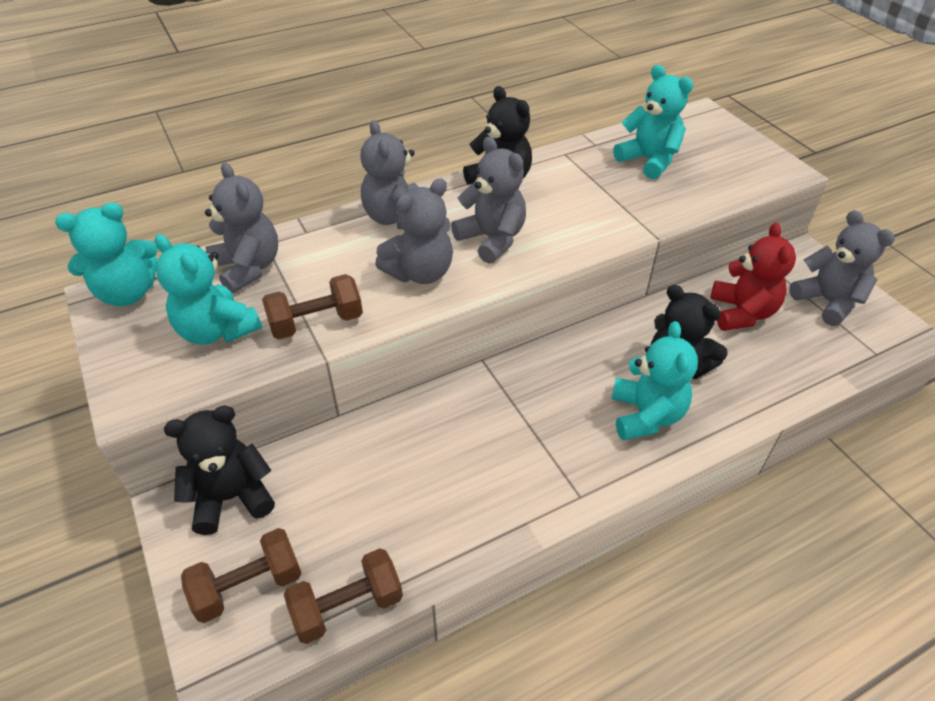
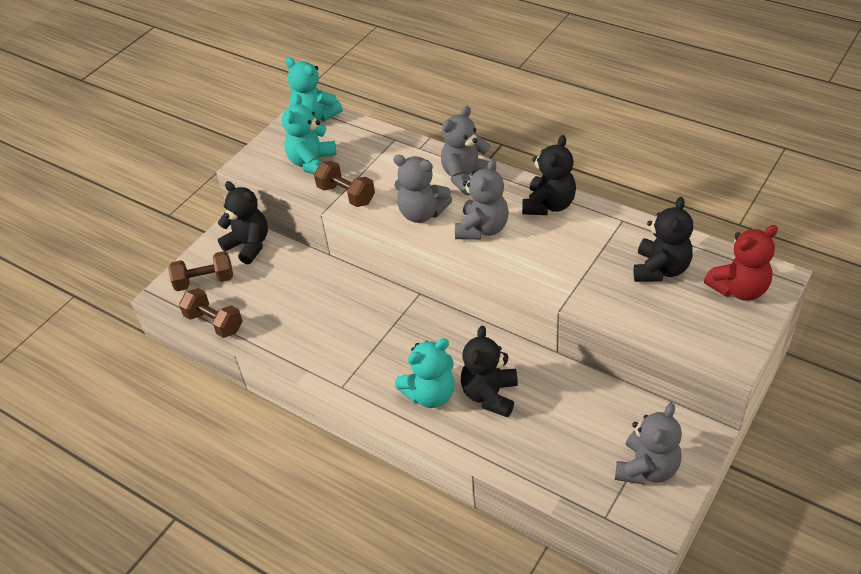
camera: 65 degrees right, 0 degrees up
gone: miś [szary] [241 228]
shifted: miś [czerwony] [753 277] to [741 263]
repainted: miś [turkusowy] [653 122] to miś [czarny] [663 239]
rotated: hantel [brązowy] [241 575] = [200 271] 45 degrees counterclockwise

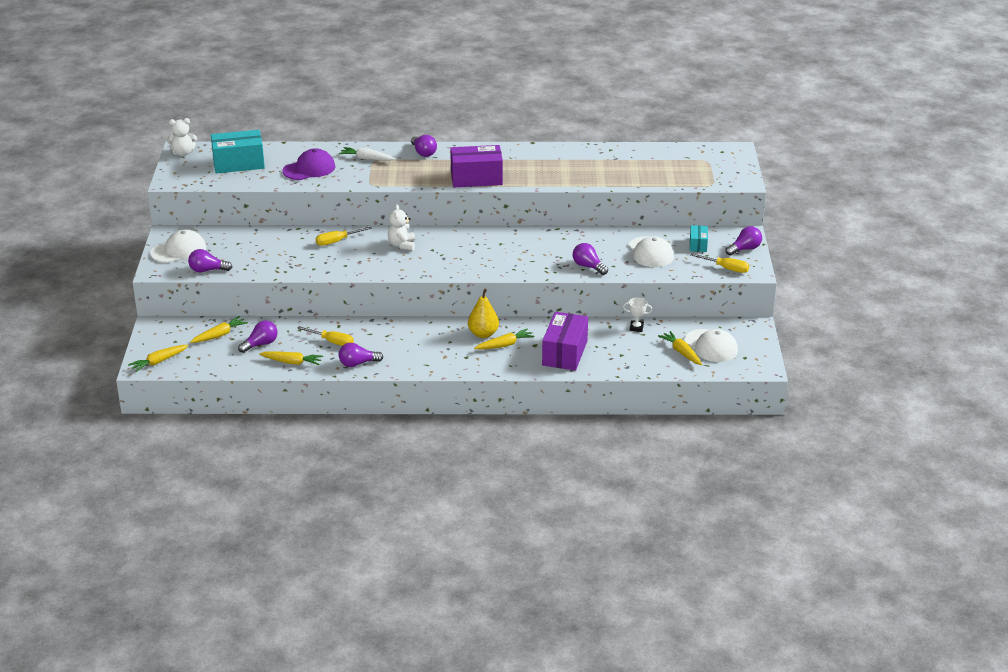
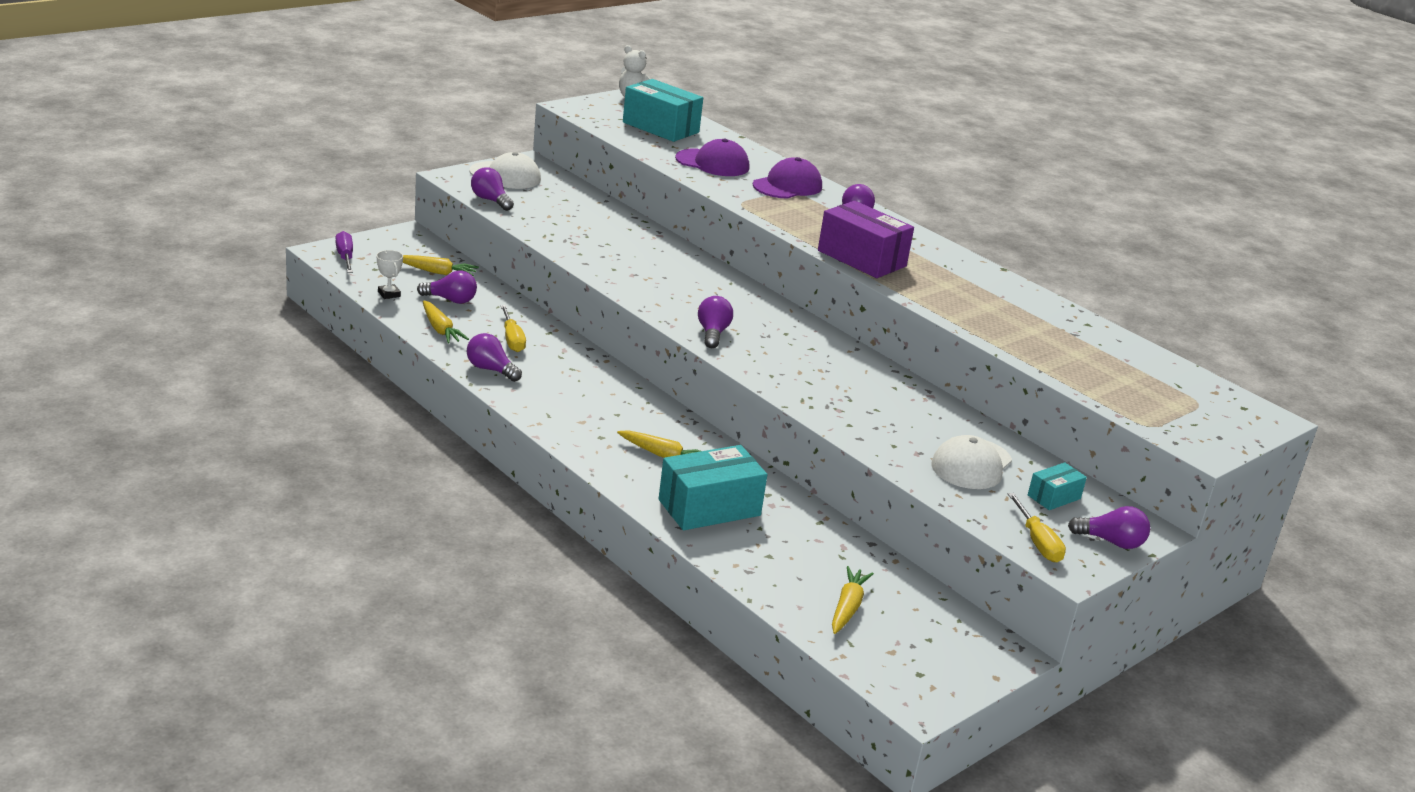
camera: 45 degrees right, 5 degrees down
gone: śrubokręt [żółty] [344 236]; miś [biały] [401 227]; gruszka [żółty] [483 313]; czapka [biały] [711 345]
shifted: puchar [biały] [638 314] to [390 274]; żarówka [fioletowy] [590 259] to [715 322]
swapped: marchewka [żółty] [158 358] to śrubokręt [fioletowy] [344 252]; marchewka [biały] [367 154] to czapka [fioletowy] [787 178]
repainted: pudełko [fioletowy] [565 341] to pudełko [turkusowy] [713 487]

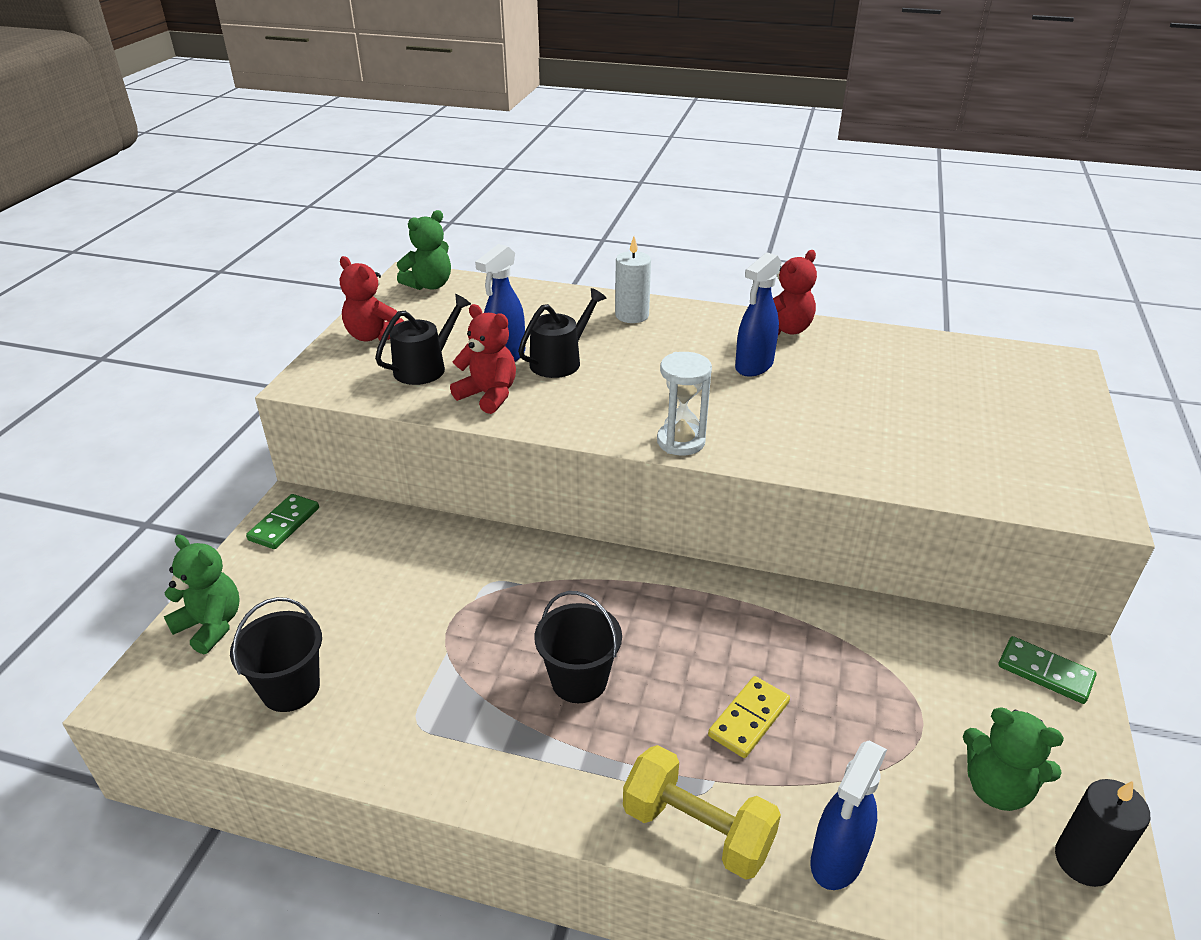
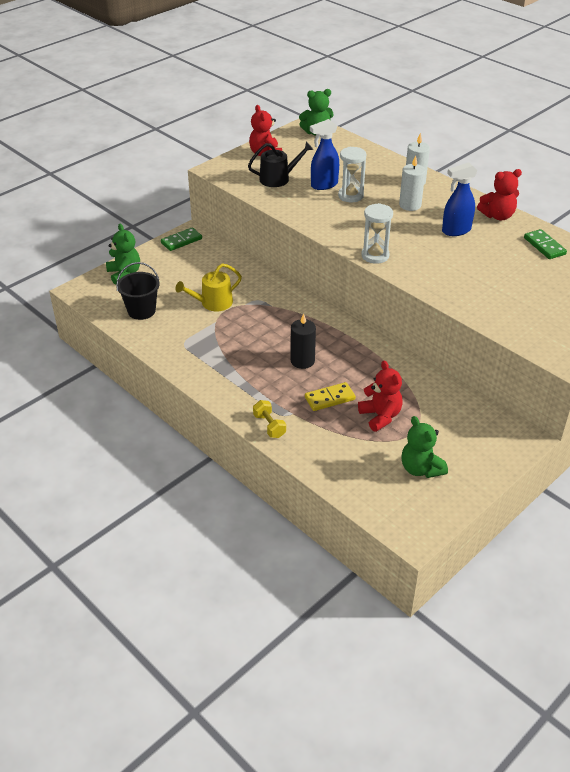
camera: 30 degrees right, 5 degrees up
gone: wiadro [czarny] [578 647]; spryskiwacz [niebieski] [848 815]
new: konewka [żółty] [208 287]; świeca [biały] [412 183]
shifted: świeca [czarny] [1102 833] to [303 341]; miś [czerwony] [483 359] to [380 396]; kostka domina [zielony] [1047 670] to [545 244]
swapped: konewka [czarny] [562 333] to klepsydra [biały] [352 175]
scaled: hantel [żółty] [702 812] = [269 419] x0.58

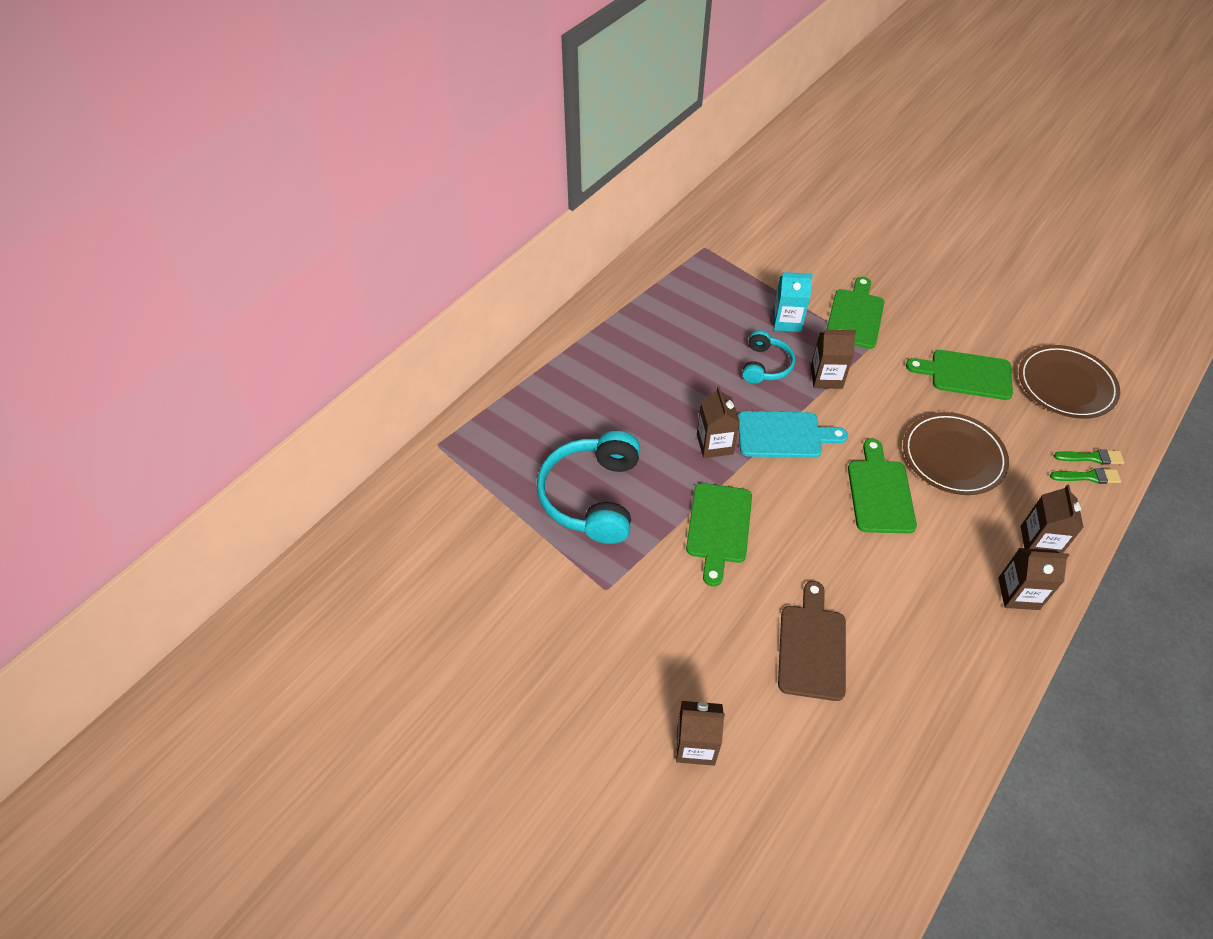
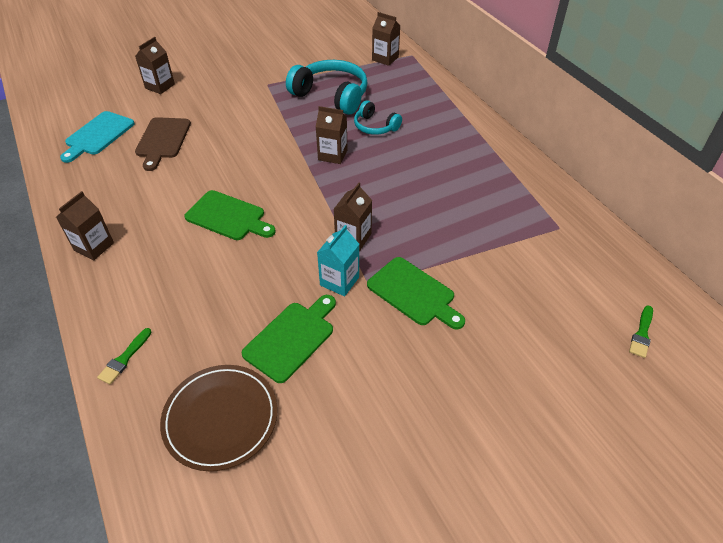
camera: 115 degrees right, 5 degrees down
gone: deska do krojenia [zielony] [719 534]; talerz [brązowy] [956 453]
shifted: deska do krojenia [turkusowy] [793 434] to [97 137]; karton mleka [turkusowy] [793 302] to [338 260]; słuchawki [turkusowy] [768 357] to [378 117]; karton mleka [brązowy] [1052 519] to [386 39]; pędzel [zielony] [1089 457] to [641 331]
rotated: deska do krojenia [brązowy] [812 641] = [163 144] 60 degrees clockwise

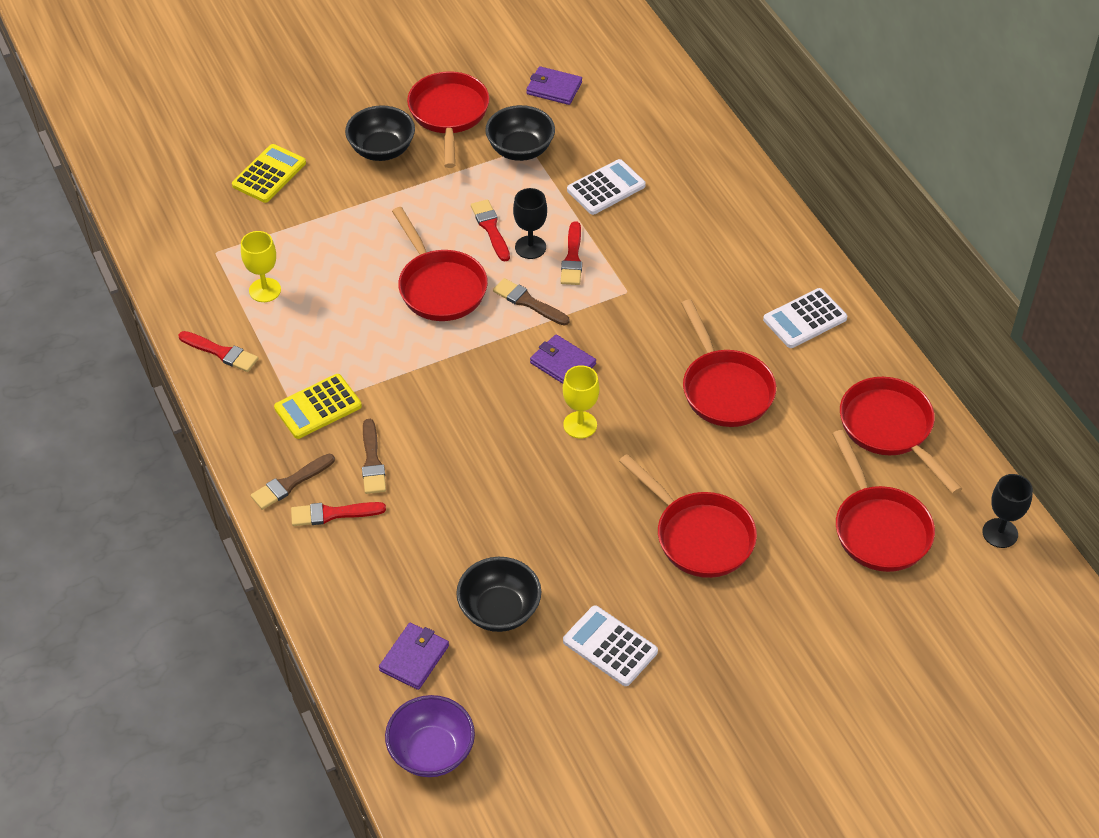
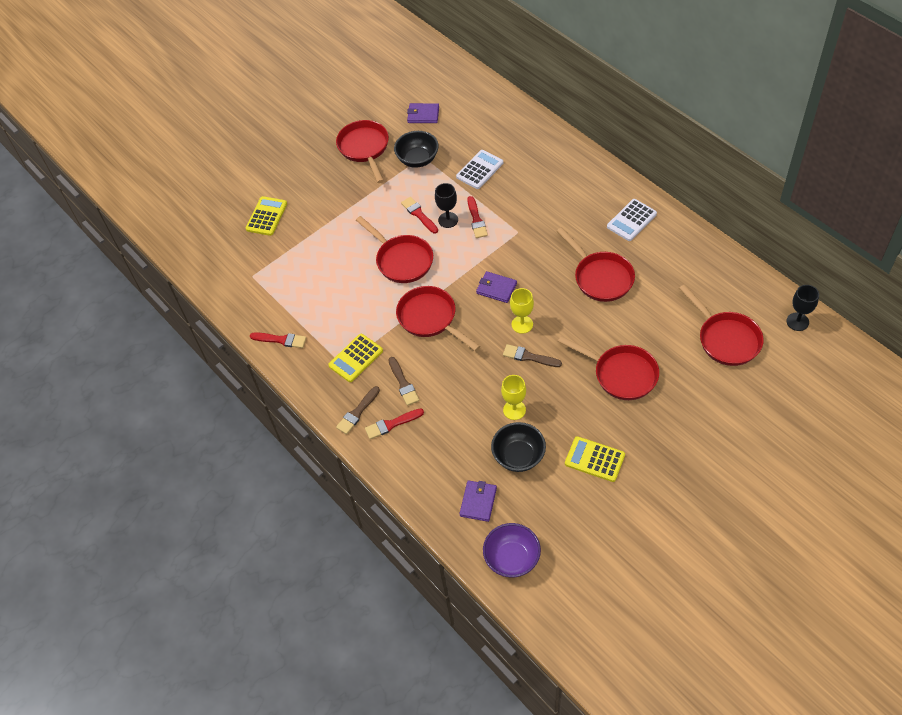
camera: 10 degrees left, 5 degrees up
gone: miska [czarny] [380 133]
shifted: patelnia [czerwony] [901 435] to [438 318]; kielich [żółty] [261 266] to [513 397]; pędzel [brązowy] [531 301] to [532 355]
repainted: kalkulator [biały] [610 645] to kalkulator [żółty] [595 459]

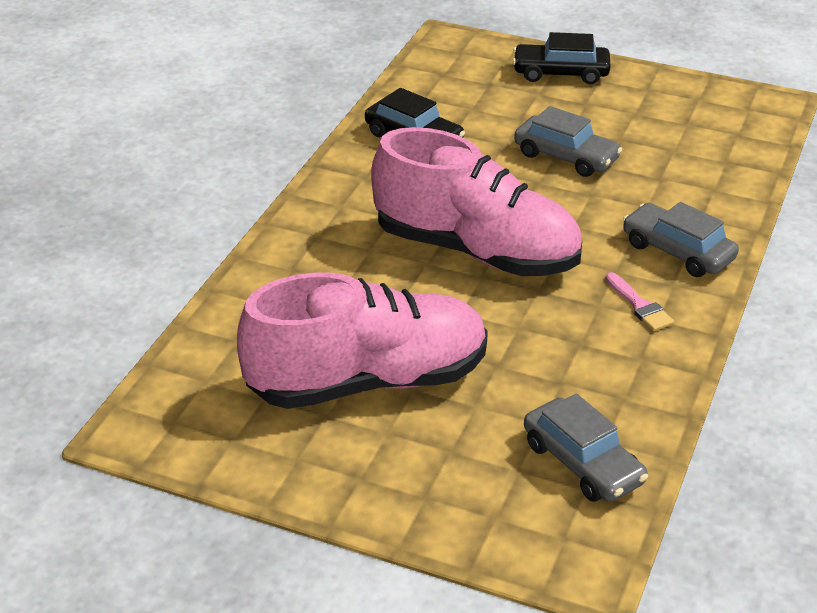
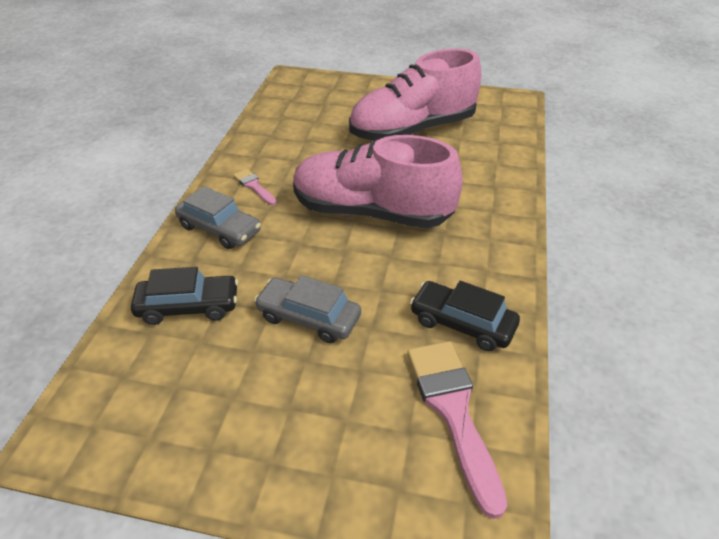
camera: 170 degrees right, 5 degrees up
gone: samochód [szary] [586 447]
new: pędzel [różowy] [457 430]
shifted: samochód [czarny] [562 58] to [184 296]

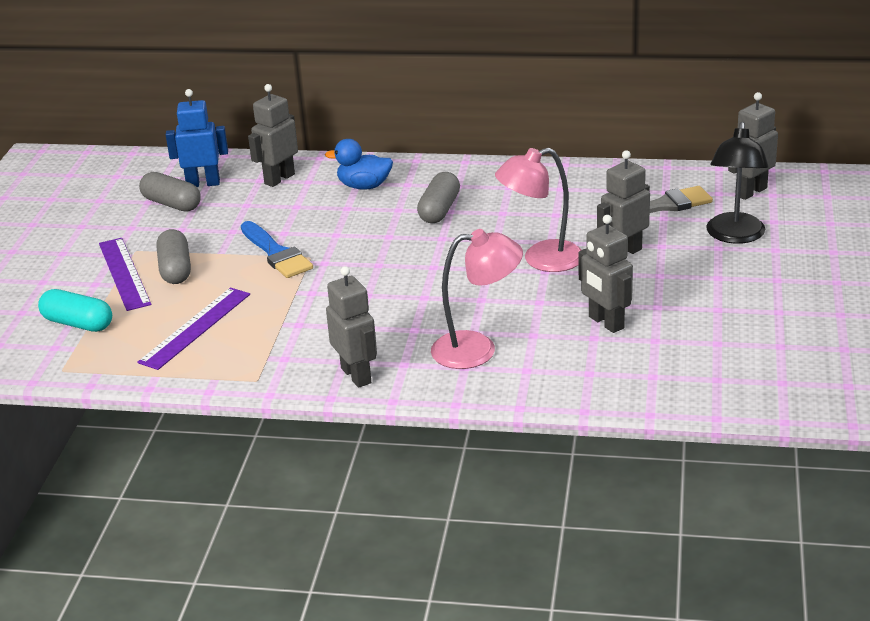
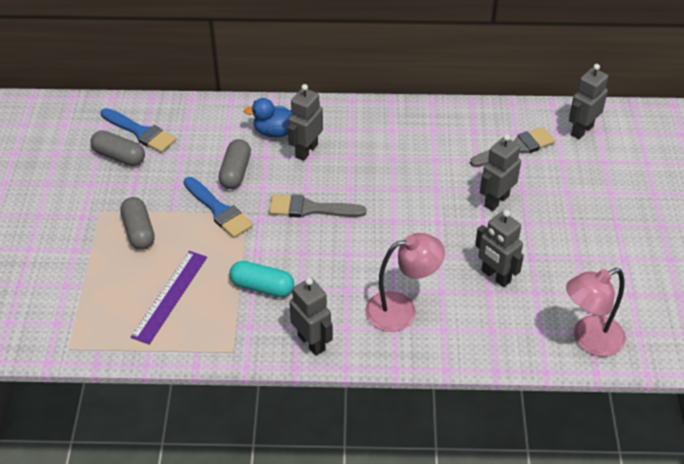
camera: 10 degrees left, 15 degrees up
gone: linijka [fioletowy] [125 274]; lampka [czarny] [737 183]
new: pędzel [szary] [318 205]
shifted: kapsułka [szary] [438 197] to [235 164]; kapsułka [turkusowy] [75 310] to [261 279]; robot [szary] [273 135] to [305 122]; lampka [różowy] [538 210] to [596 312]
swapped: robot [niebieski] [197 138] to pędzel [niebieski] [138 130]

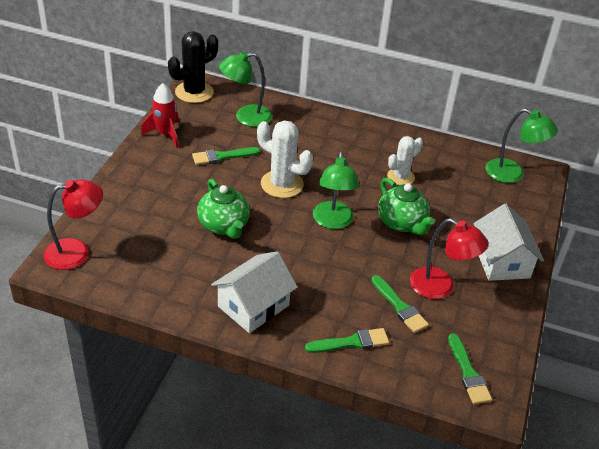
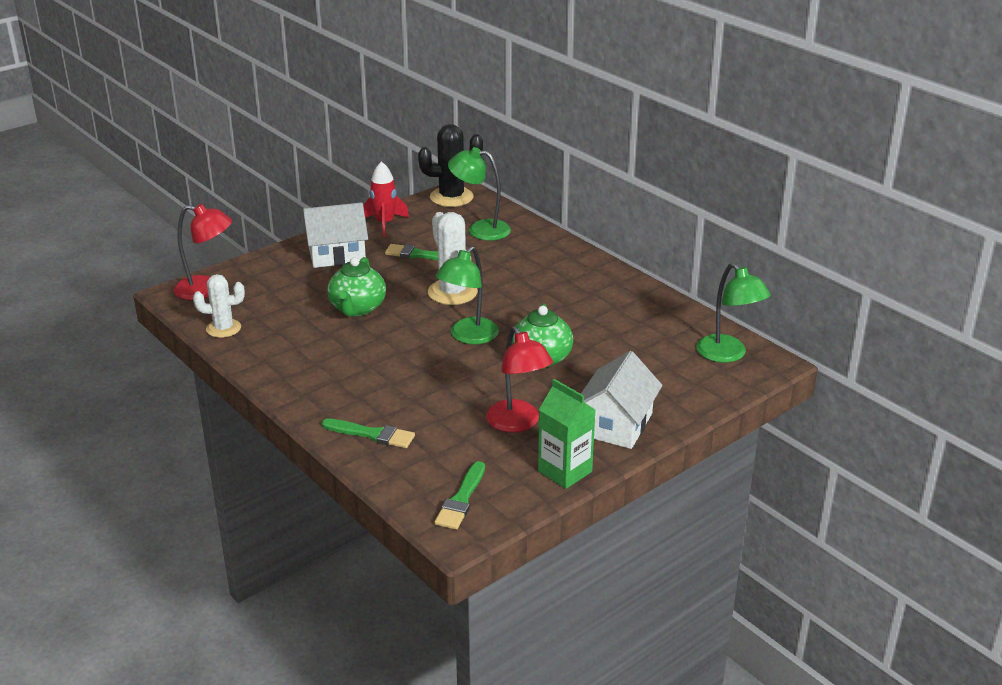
camera: 35 degrees right, 10 degrees down
gone: pędzel [zielony] [400 304]
new: karton mleka [zielony] [566 434]
shifted: kaktus [biały] [405 160] to [219 306]; domek [biały] [254 292] to [335 235]

